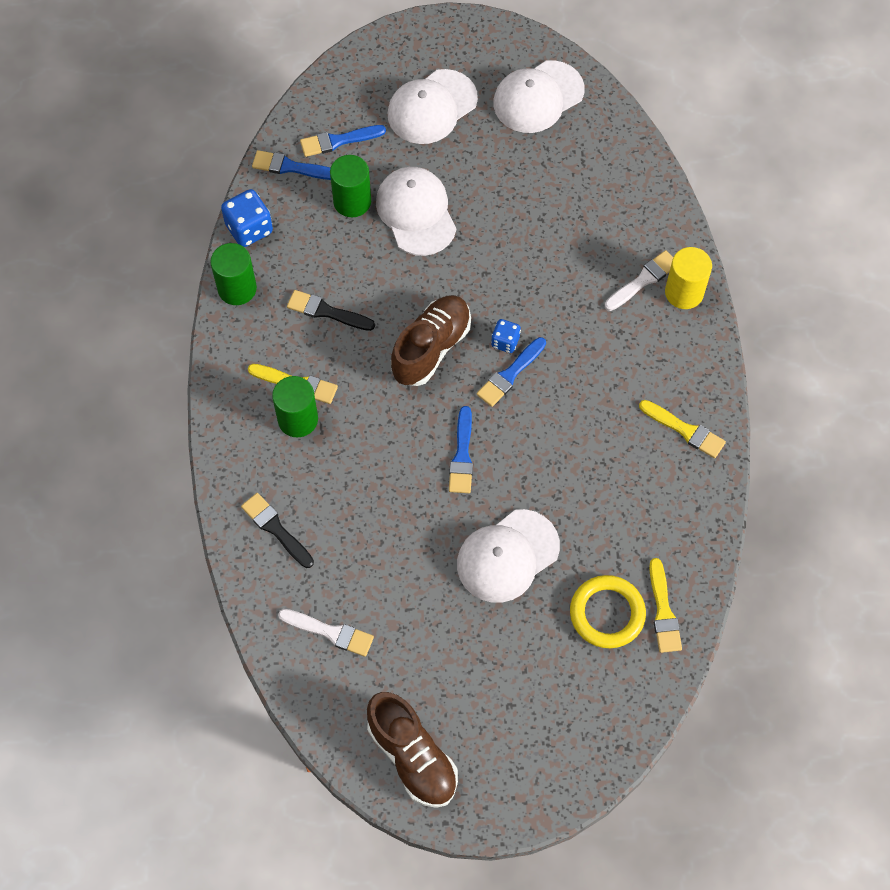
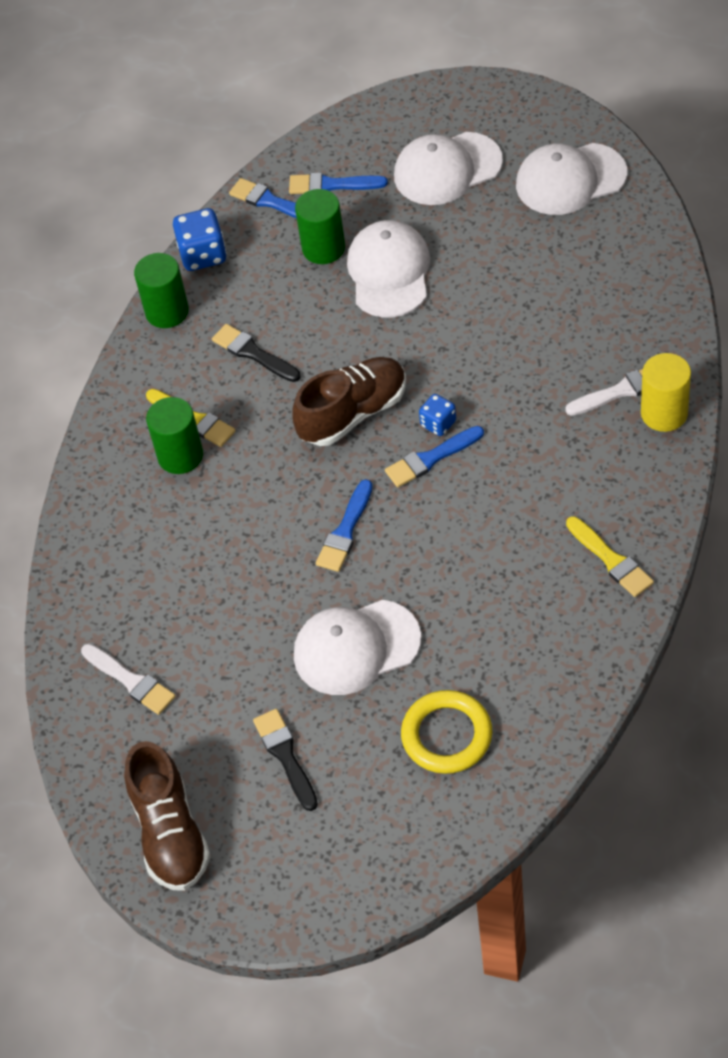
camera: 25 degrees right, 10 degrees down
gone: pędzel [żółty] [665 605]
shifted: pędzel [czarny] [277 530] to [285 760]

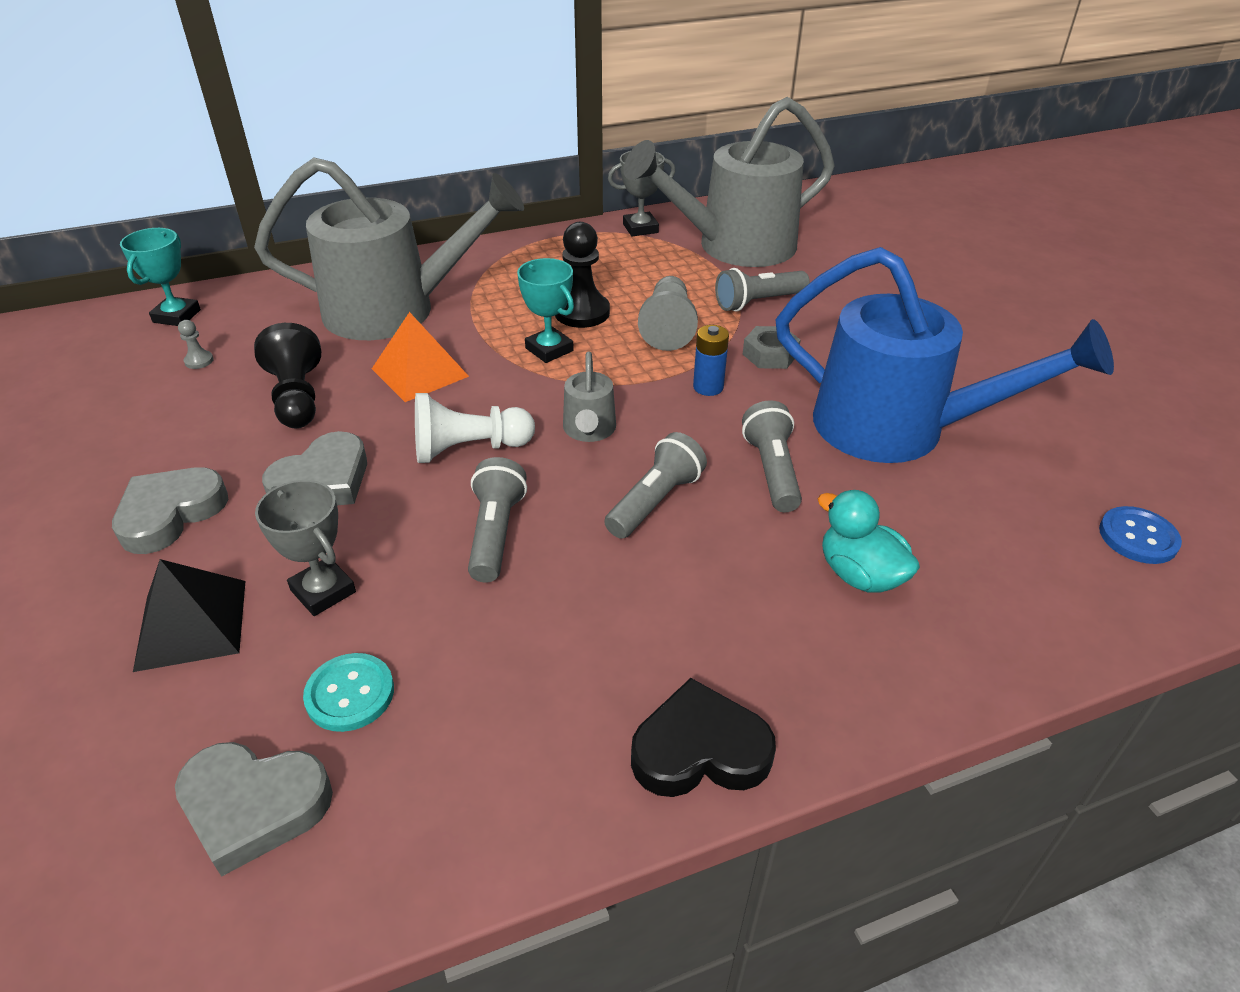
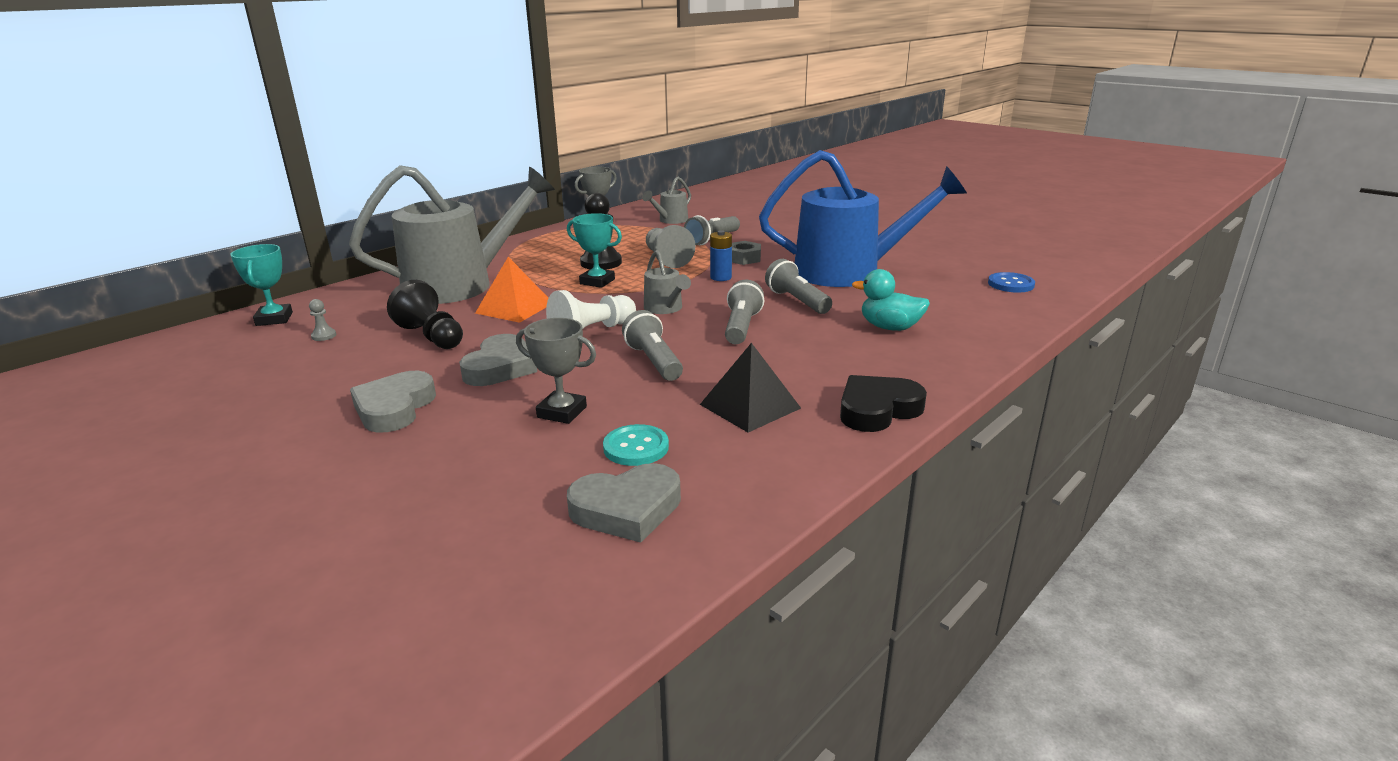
camera: 25 degrees left, 15 degrees down
shifted: piramida [czarny] [189 615] to [750 387]
scaled: konewka [szary] [729 182] = [666 200] x0.42

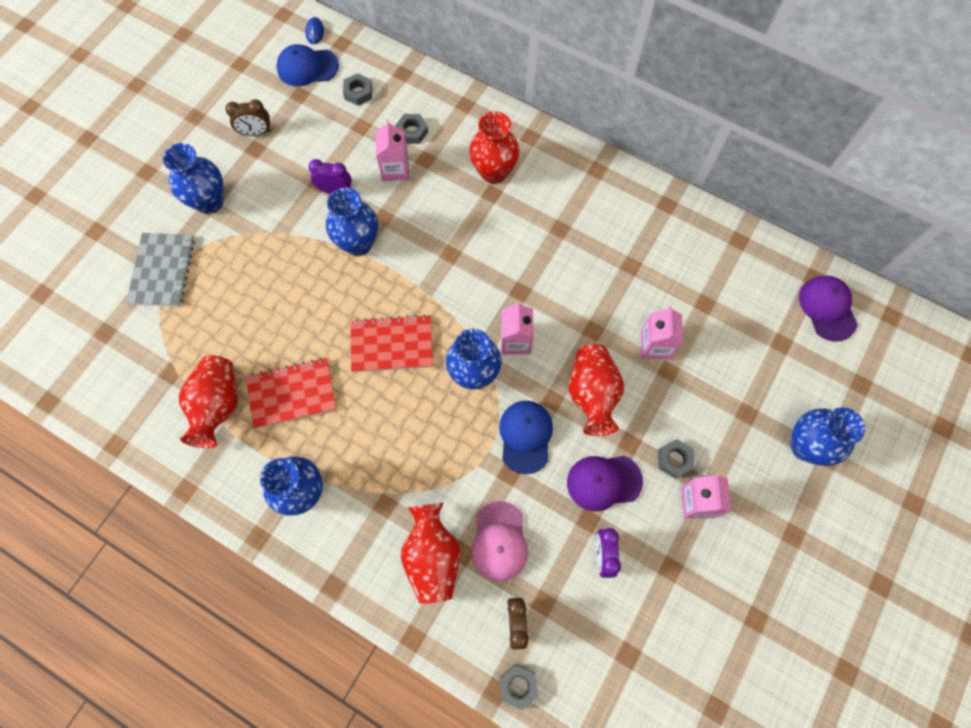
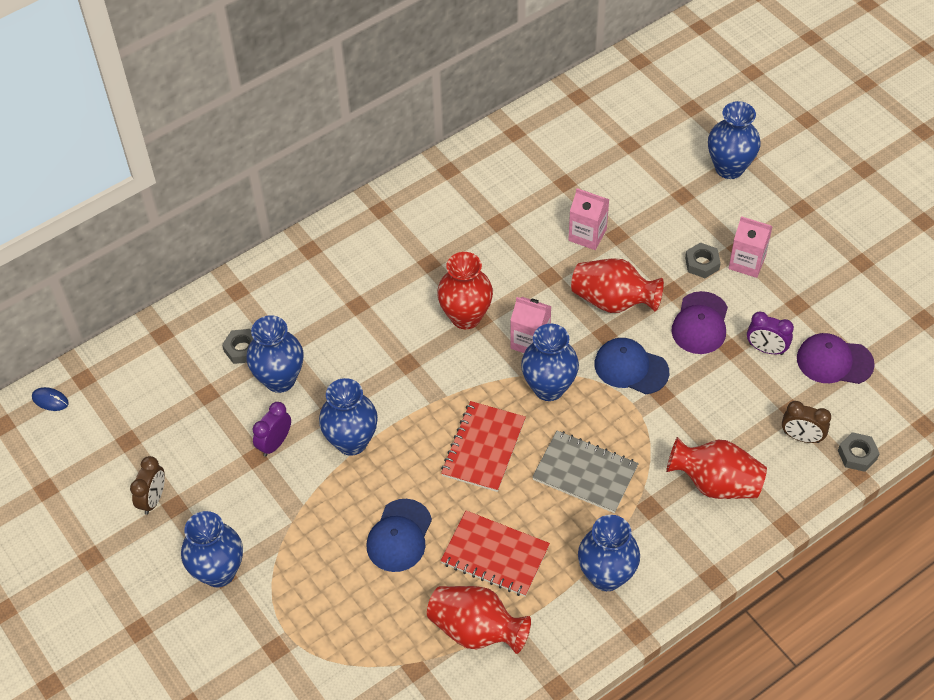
camera: 65 degrees left, 15 degrees down
gone: nakrętka [szary] [357 89]; czapka [różowy] [499 541]
shifted: czapka [niebieski] [307 65] to [399 535]; wazon [czerwony] [494 147] to [465 290]; zeszyt [szary] [160 270] to [585 472]; czapka [fioletowy] [828 308] to [836 358]
swapped: karton mleka [różowy] [392 150] to wazon [niebieski] [274 354]
rotated: zeszyt [czerwony] [291 393] = [495 553] 75 degrees counterclockwise

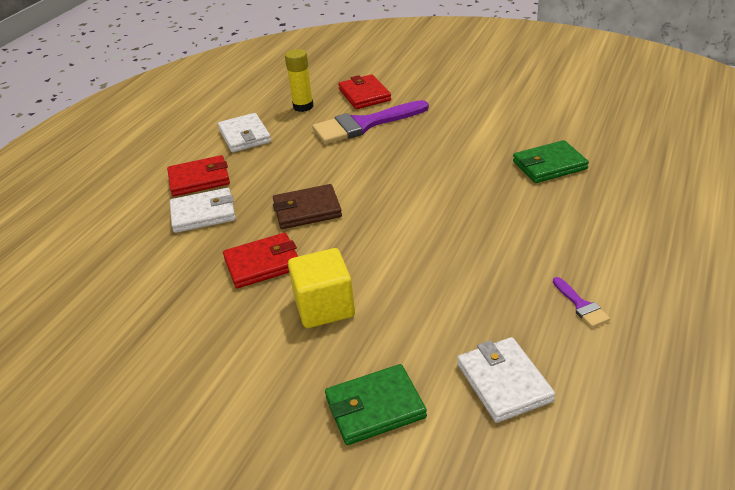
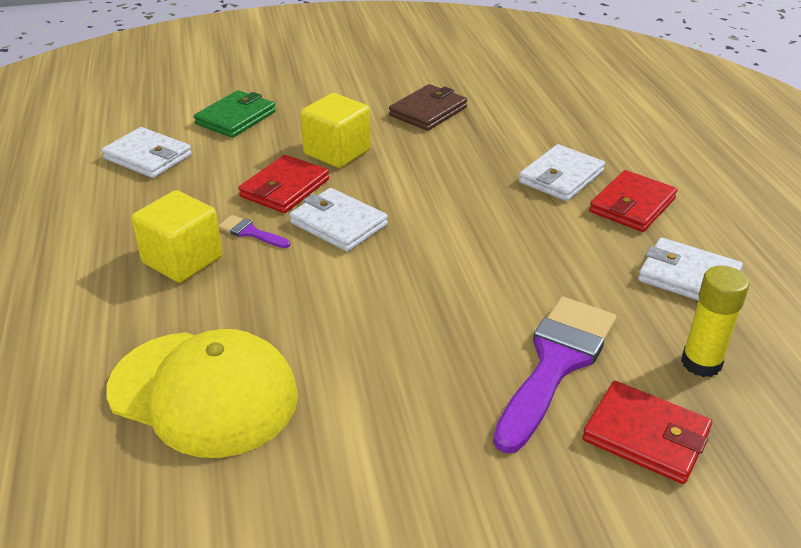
camera: 140 degrees right, 0 degrees up
new: sześcian [żółty] [177 236]; portfel [biały] [339 220]
shifted: pędzel [fioletowy] [581 302] to [254 231]; portfel [czerwony] [260 260] to [284 184]; portfel [brązowy] [307 206] to [428 107]
swapped: portfel [zielony] [551 161] to czapka [żółty] [202 393]

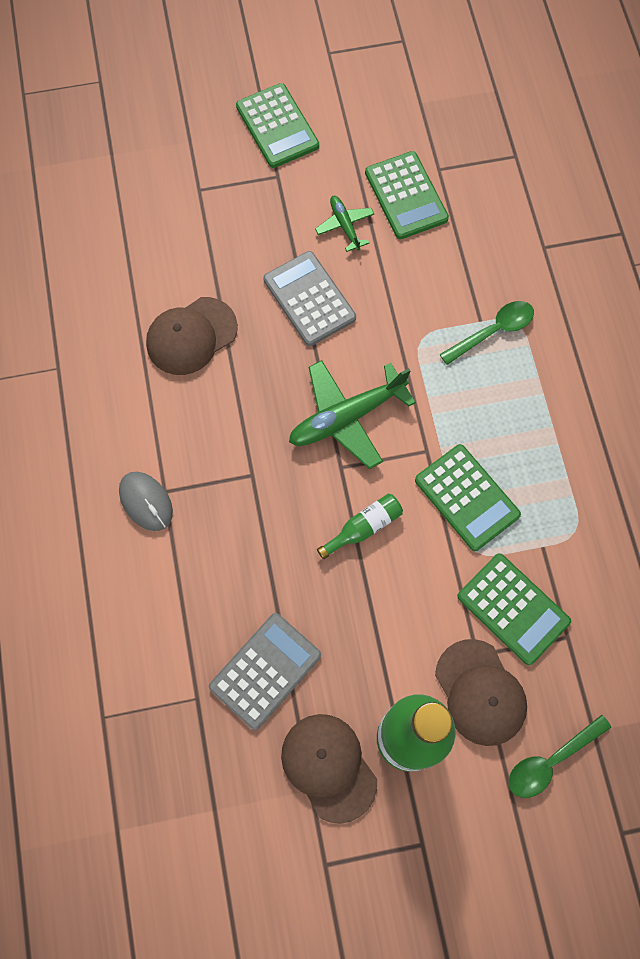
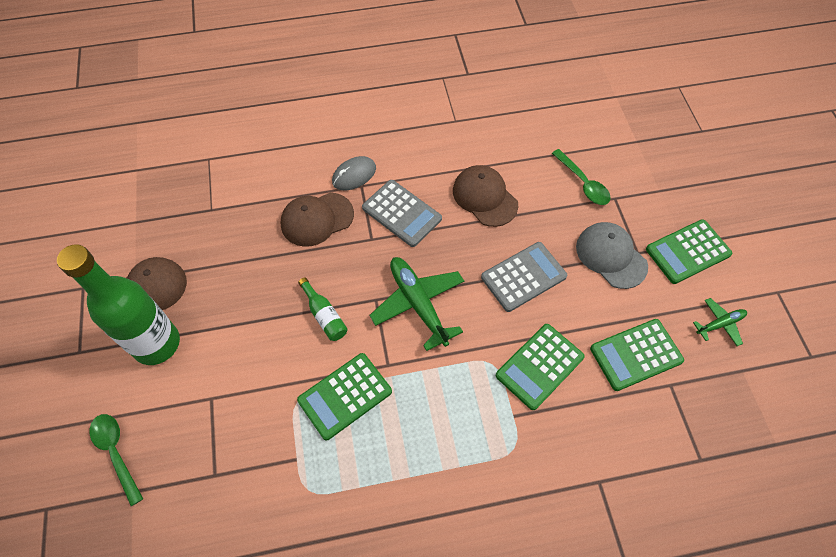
camera: 90 degrees right, 10 degrees down
new: czapka [szary] [612 255]
shifted: czapka [brązowy] [481 692] to [317 219]; kalkulator [szary] [265 671] to [402 213]; kalkulator [zielony] [514 609] to [540 367]; łyżka [zielony] [486 333] to [581 177]; samolot [zielony] [344 224] to [720 322]

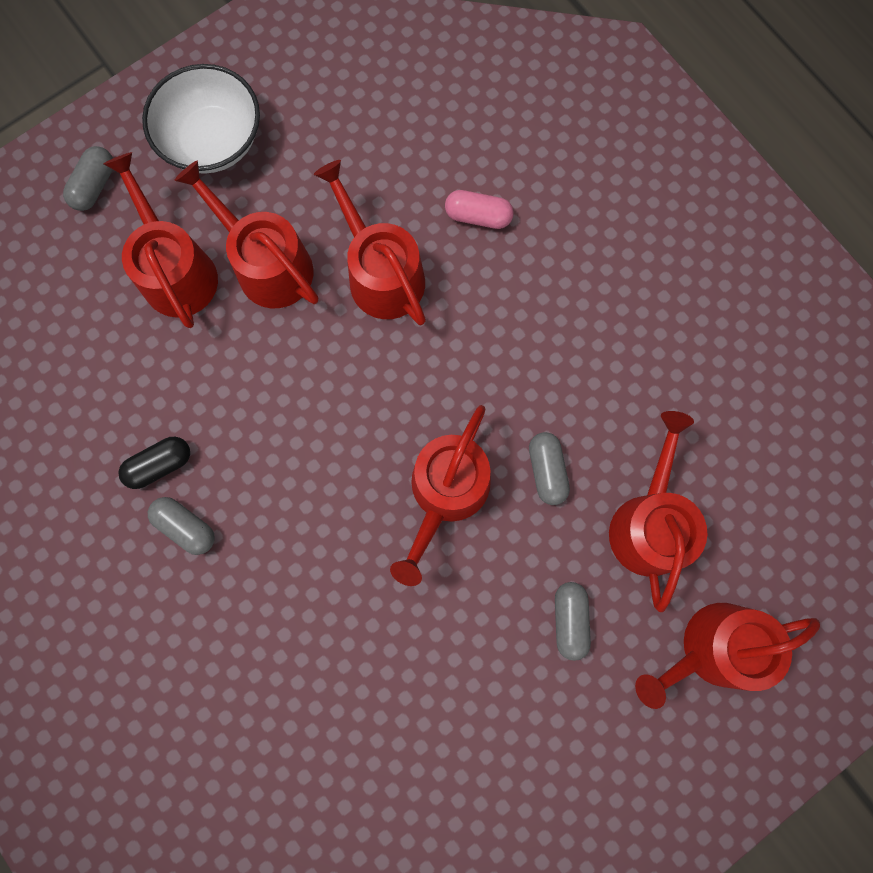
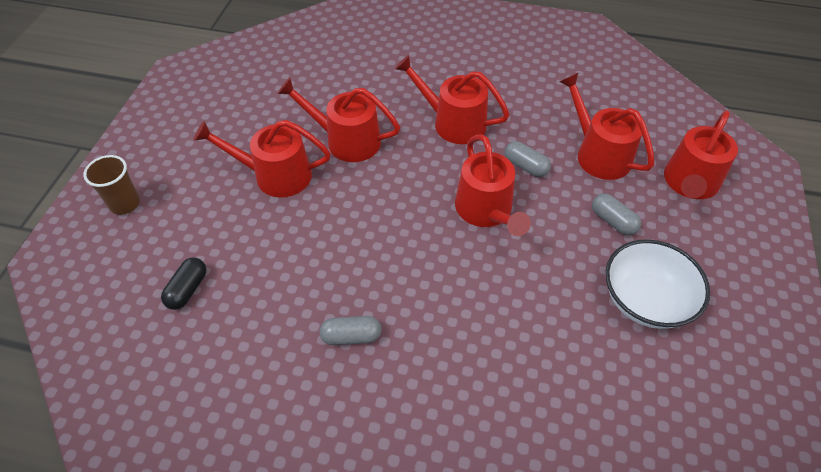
camera: 40 degrees left, 25 degrees down
gone: kapsułka [różowy] [479 209]
shifted: kapsułka [czarny] [154 463] to [183 283]; konewka [czerwony] [160 240] to [452 99]; miska [biały] [201 119] to [657 284]
swapped: kapsułka [szary] [88 178] to szklanka [brązowy] [111 185]

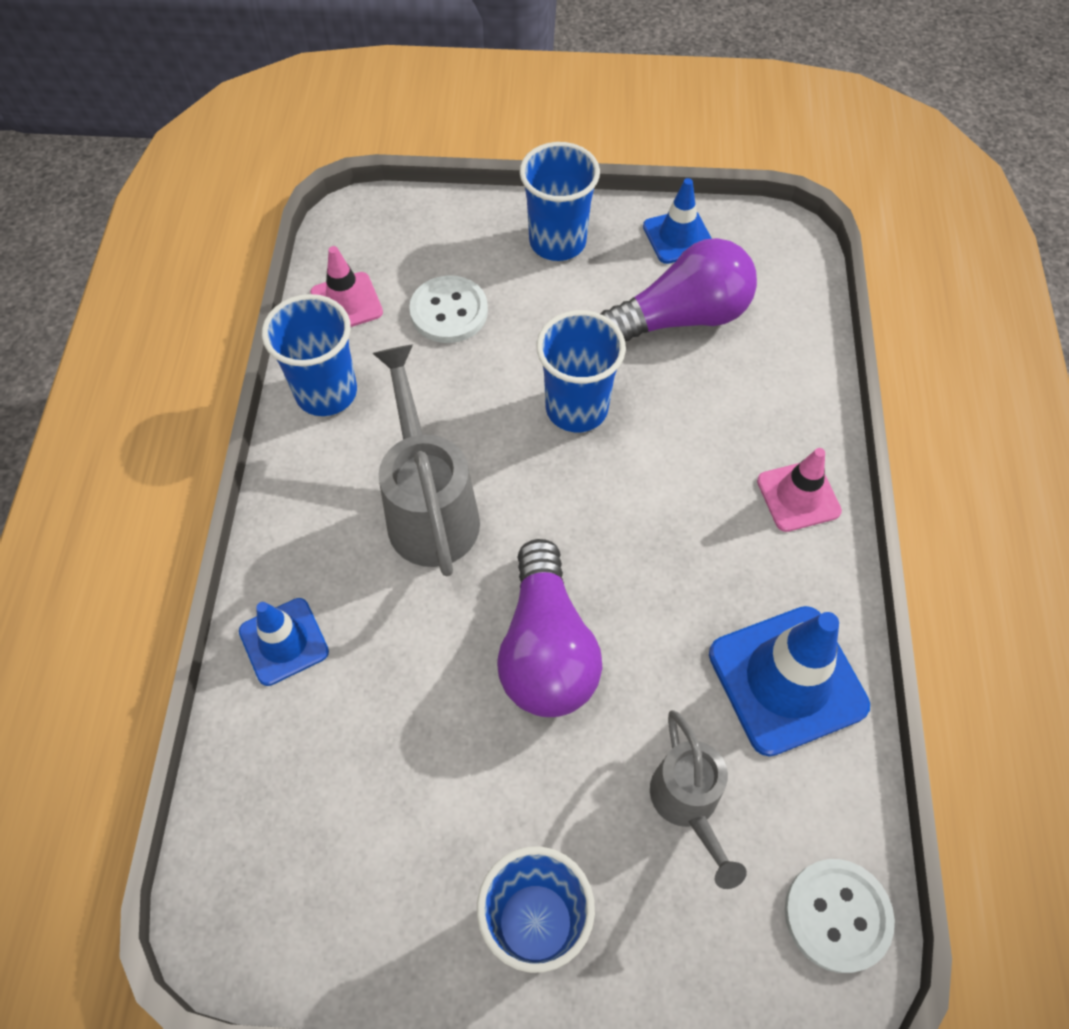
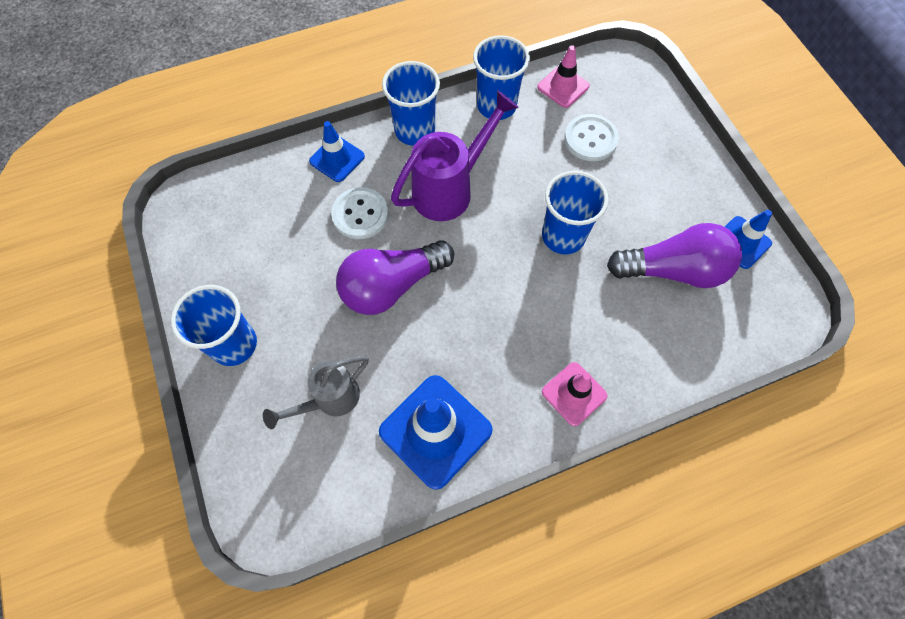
camera: 65 degrees right, 5 degrees up
shifted: guzik [biały] [840 916] to [360 213]; szklanka [niebieski] [560 201] to [411 103]
repainted: konewka [szary] [426 460] to konewka [fioletowy] [455 155]
rotated: żarówka [fioletowy] [679 289] = [674 255] 45 degrees counterclockwise

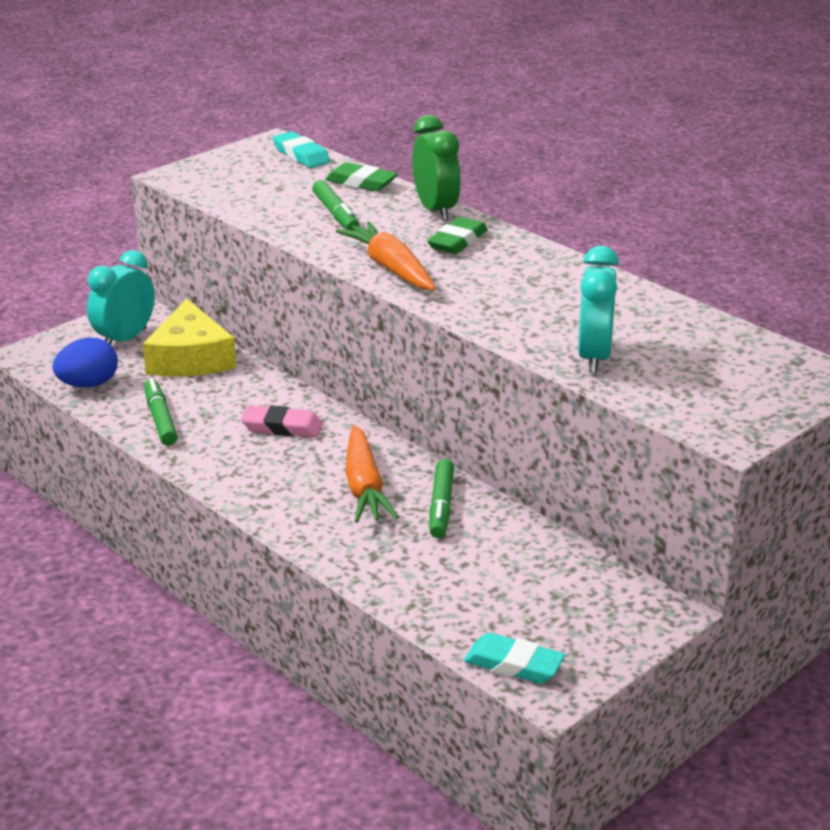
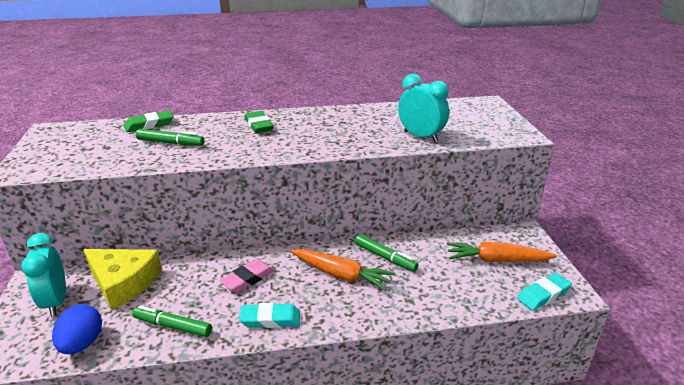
camera: 55 degrees left, 0 degrees up
gone: budzik [zielony] [436 168]
shifted: gumka do mazania [turkusowy] [301 149] to [269 315]; marchewka [pomarańczowy] [385 255] to [502 252]

